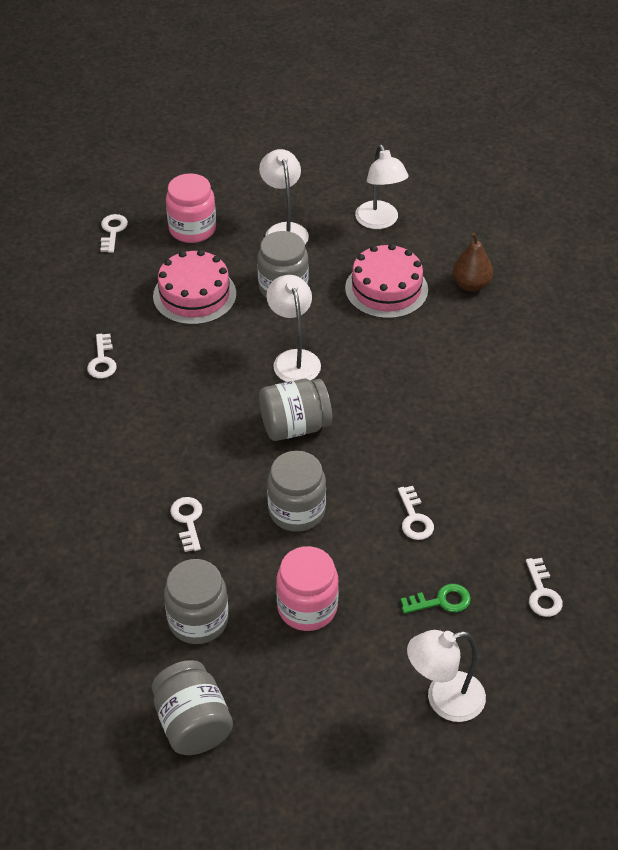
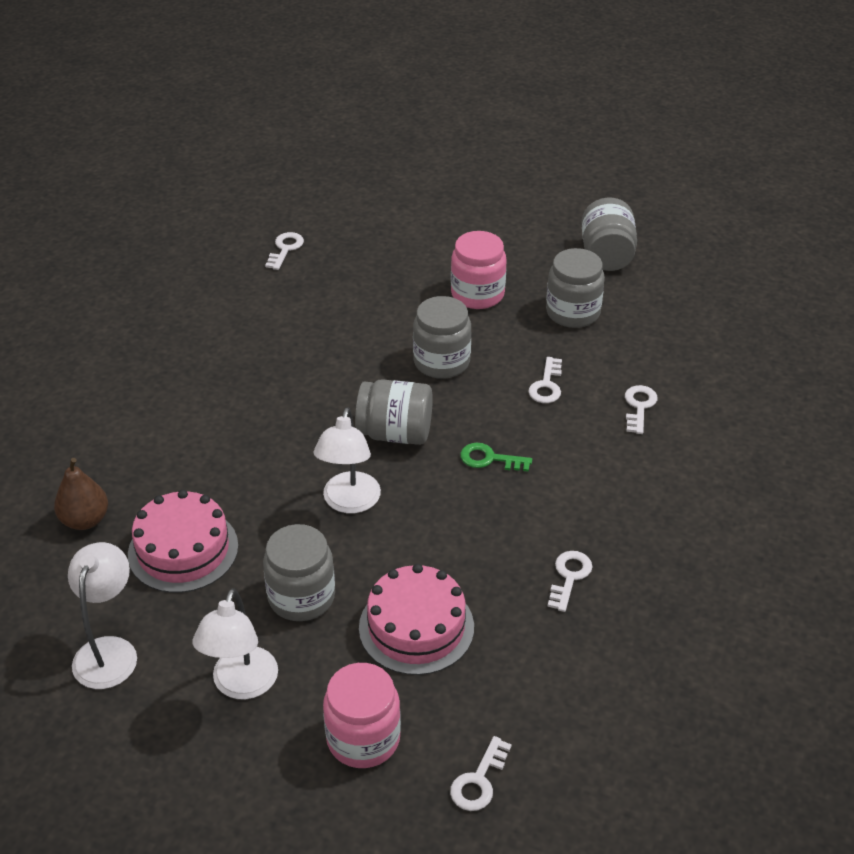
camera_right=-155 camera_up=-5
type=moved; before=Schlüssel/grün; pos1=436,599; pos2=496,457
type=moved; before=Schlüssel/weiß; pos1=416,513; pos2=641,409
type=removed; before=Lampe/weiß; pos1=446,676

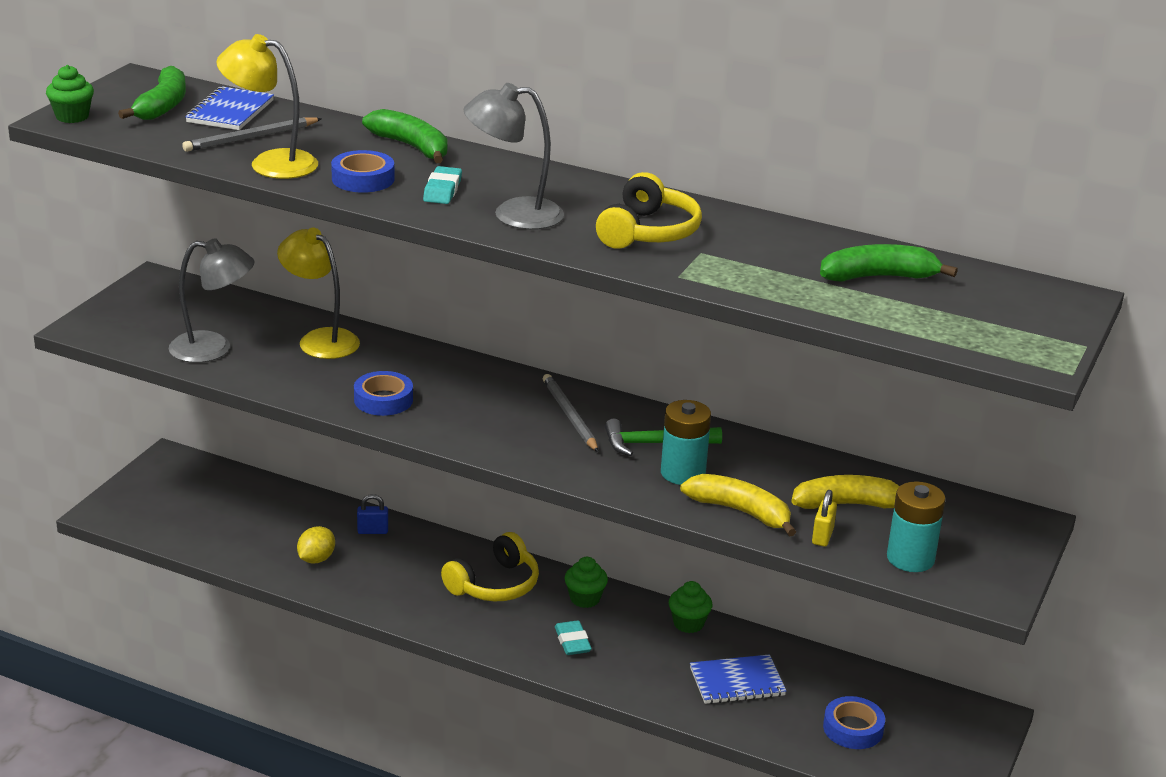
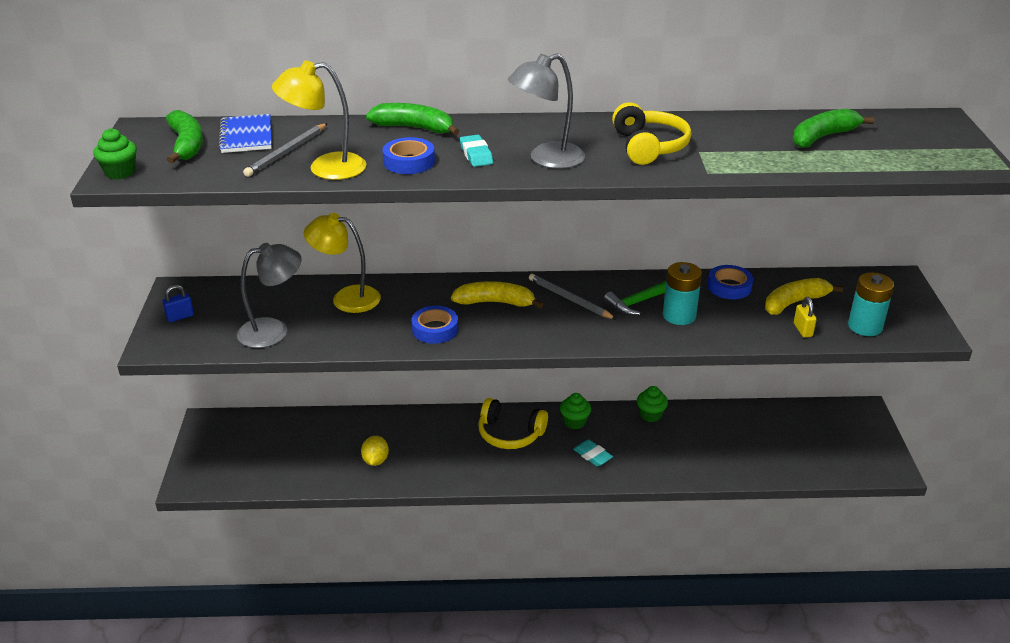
camera_right=-25 camera_up=5
type=moved; before=Vorhängeschloss/blau; pos1=372,514; pos2=178,303
type=moved; before=Banane/gelb; pos1=738,505; pos2=497,295
type=turned; before=Kopfhörer/gelb; pos1=490,566; pos2=513,423; turn=90
type=moved; before=Klebeband/blau; pos1=854,722; pos2=730,282
type=removed; before=Notizbuch/blau; pos1=738,679

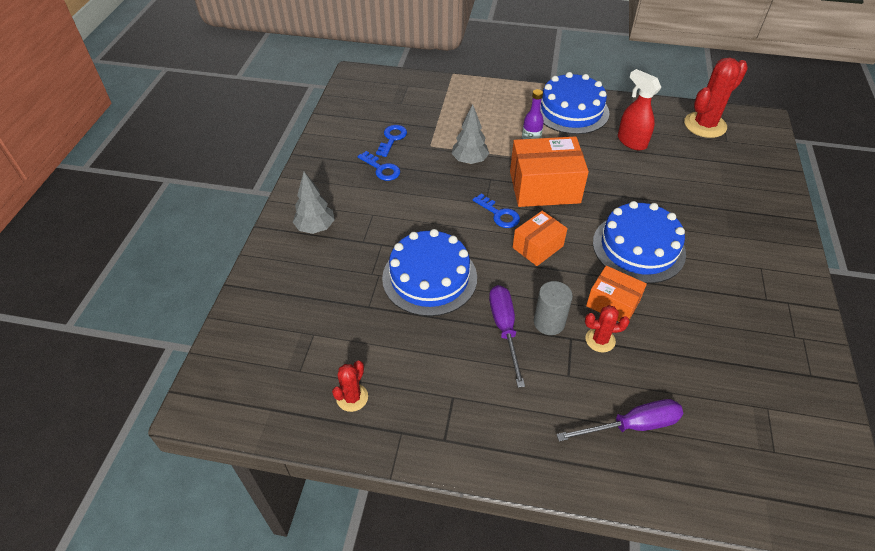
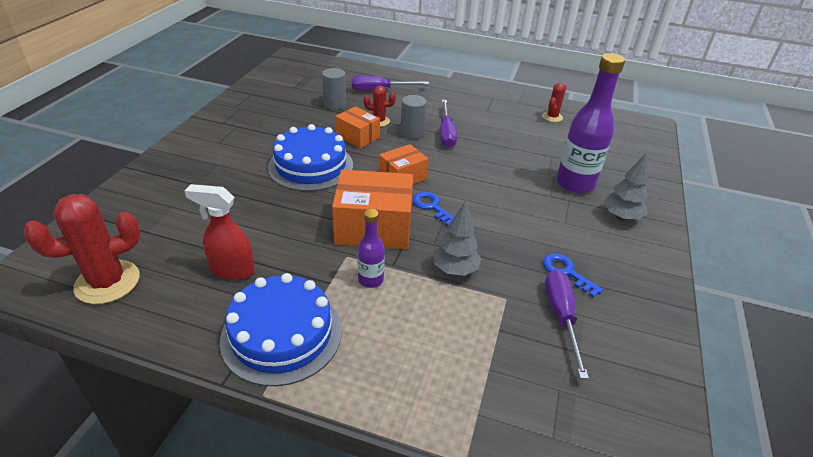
camera_right=-175 camera_up=-10
type=turned; before=Sprühflasche/rot; pos1=640,109; pos2=220,232; turn=135
type=added; after=Vollzylinder/grau; pos2=334,89
type=replaced; before=Schlüssel/blau; after=Schraubenzieher/lila; pos1=391,141; pos2=567,324
type=added; after=Flasche/lila; pos2=590,123
type=removed; before=Kuchen/blau; pos1=429,272

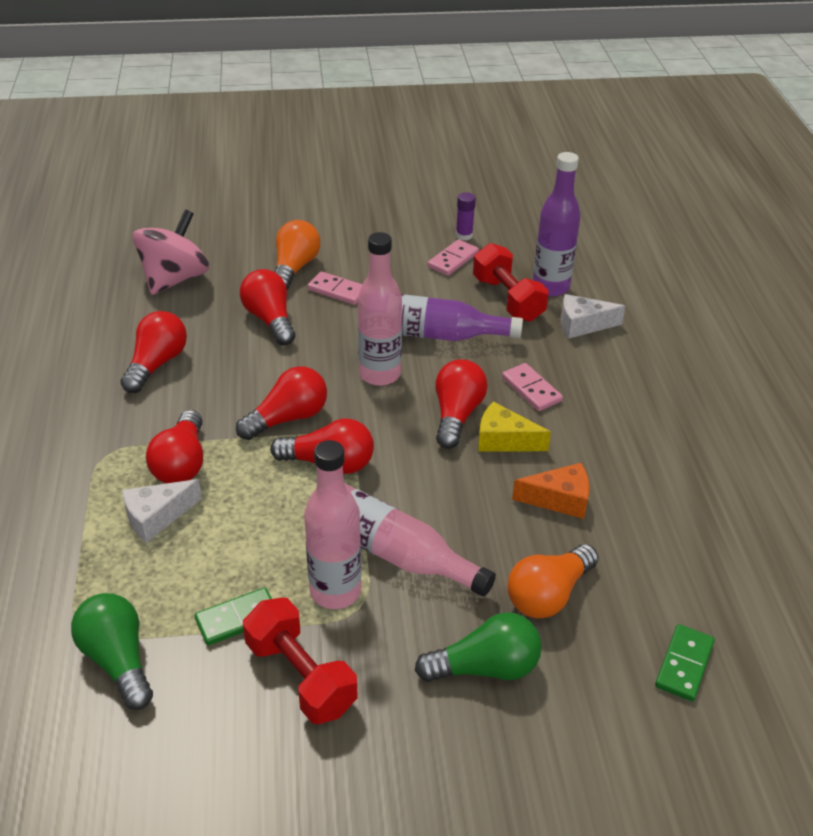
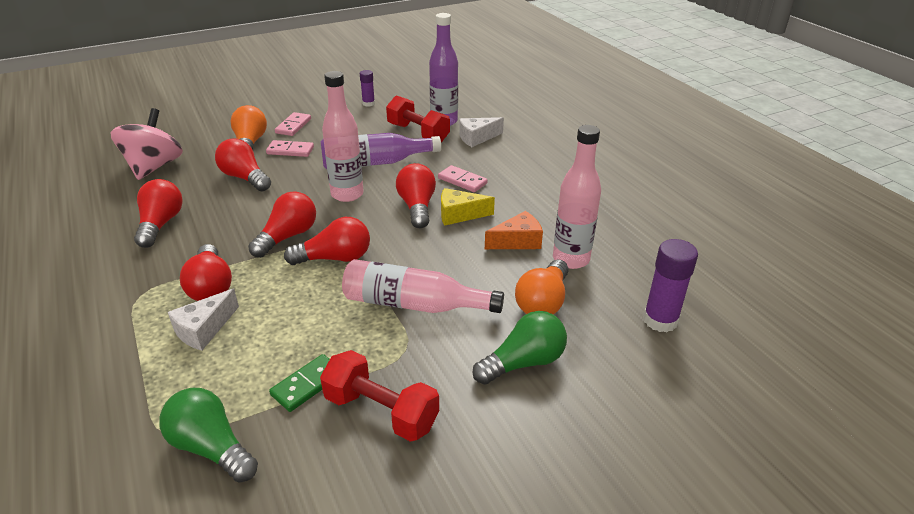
camera_right=-20 camera_up=-5
type=moved; before=Dominostein/rosa; pos1=453,257; pos2=293,124
type=moved; before=Flasche/rosa; pos1=332,524; pos2=577,197
type=replaced; before=Dominostein/grün; after=Klebestift/lila; pos1=685,662; pos2=670,285

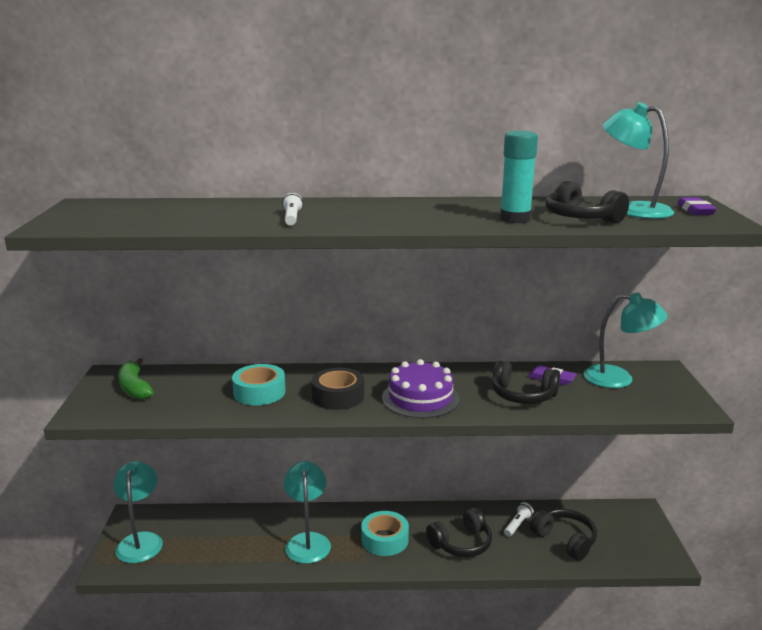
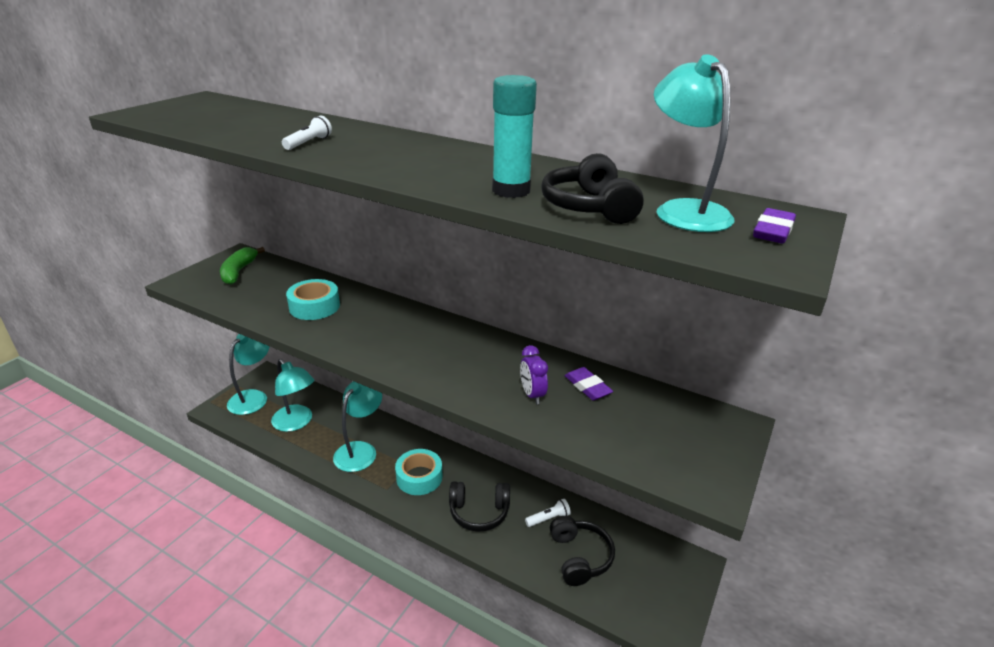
camera_right=30 camera_up=10
type=moved; before=Lampe/türkis; pos1=625,340; pos2=292,395
type=replaced; before=Kopfhörer/schwarz; after=Wecker/lila; pos1=526,382; pos2=534,375
type=removed; before=Klebeband/schwarz; pos1=337,389
type=removed; before=Kuchen/lila; pos1=420,388

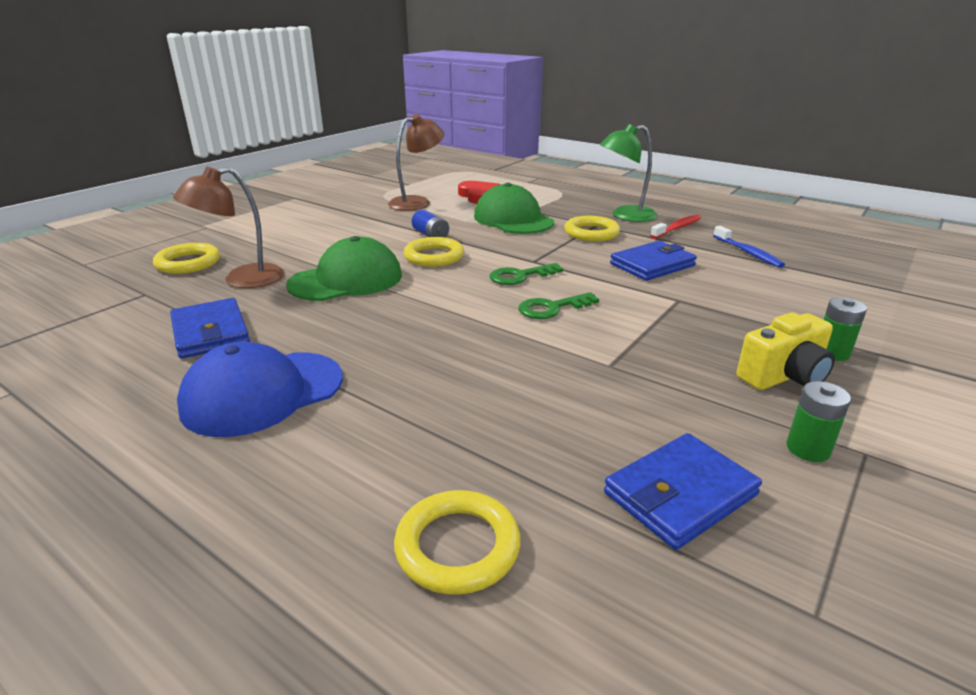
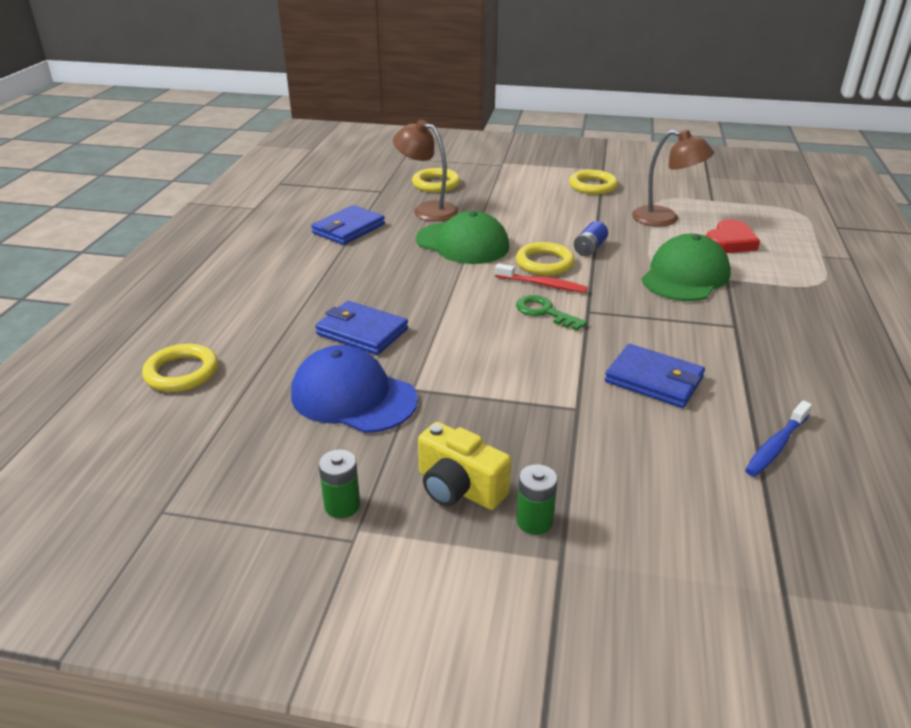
camera_right=65 camera_up=5
type=moved; before=Kappe/blau; pos1=260,389; pos2=354,389
type=moved; before=Geldbörse/blau; pos1=683,491; pos2=361,328
type=moved; before=Zahnbürste/rot; pos1=675,226; pos2=541,278
type=moved; before=Ring/gelb; pos1=592,228; pos2=593,182
type=removed; before=Schlüssel/grün; pos1=558,305
type=removed; before=Lampe/grün; pos1=629,173

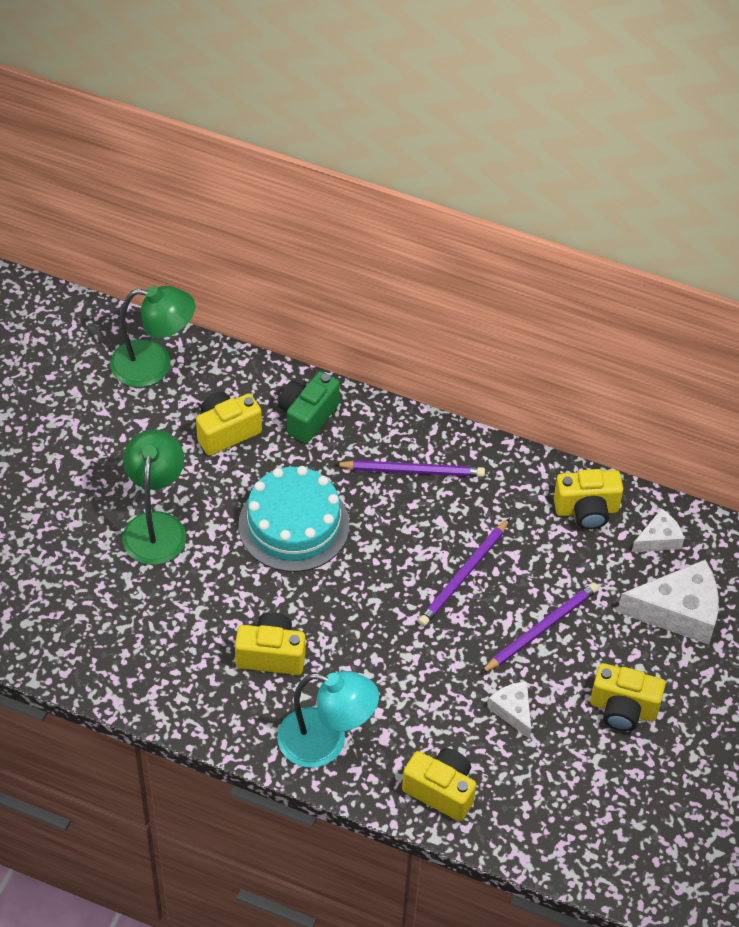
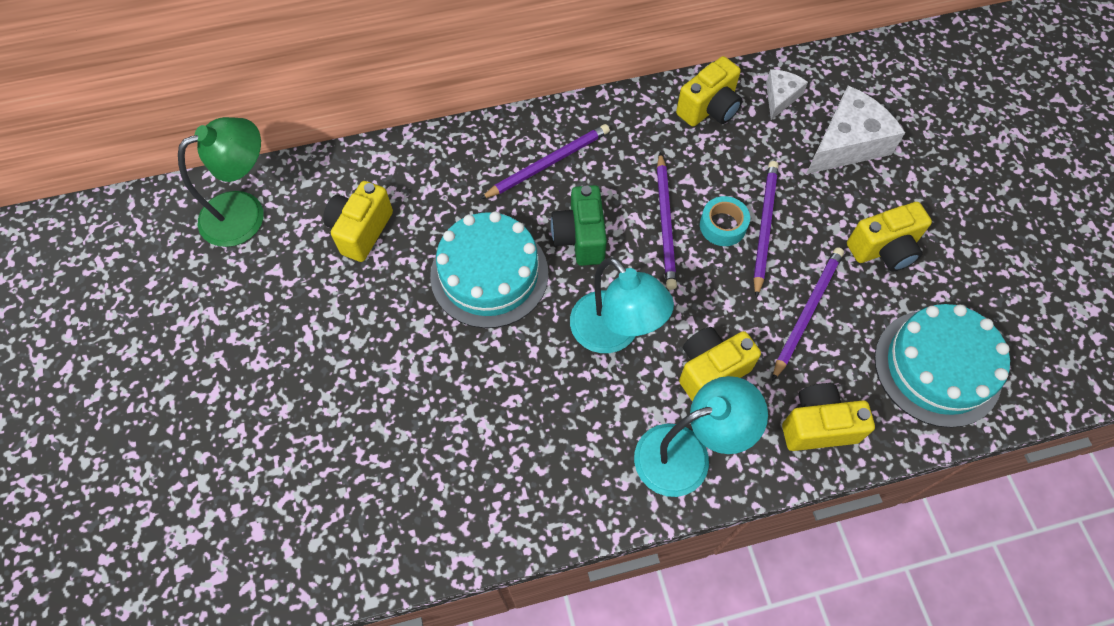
camera_right=-35 camera_up=10
type=moved; before=Kamera/grün; pos1=309,407; pos2=579,225
type=added; after=Lampe/türkis; pos2=622,305
type=moved; before=Kamera/gelb; pos1=270,643; pos2=720,364
type=added; after=Klebeband/türkis; pos2=725,221
type=replaced; before=Käse/weiß; after=Bleistift/lila; pos1=509,710; pos2=808,314
type=added; after=Kuchen/türkis; pos2=942,366
type=removed; before=Lampe/grün; pos1=154,497

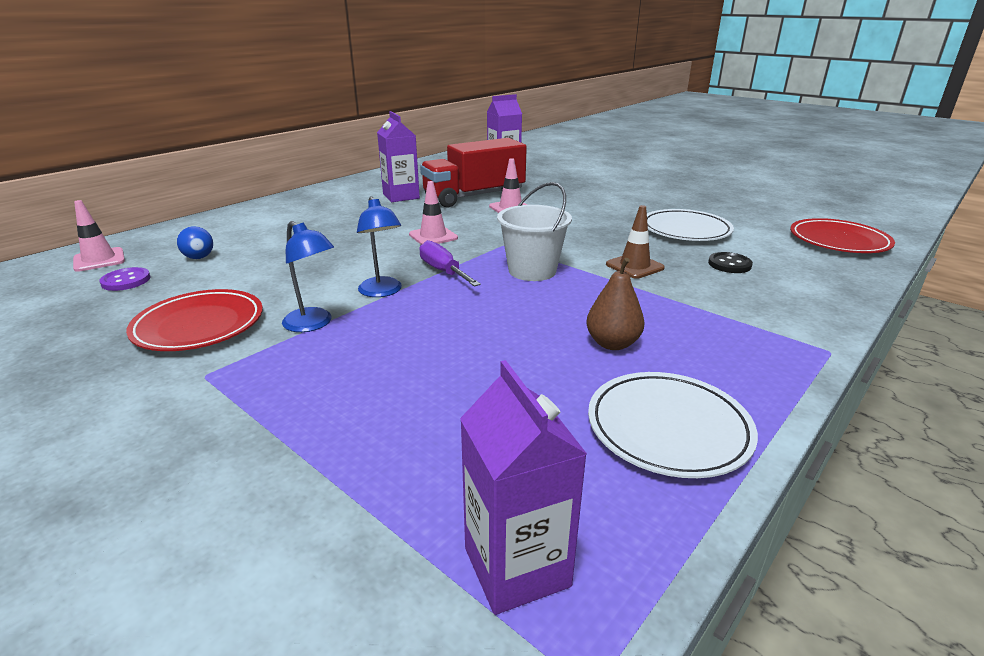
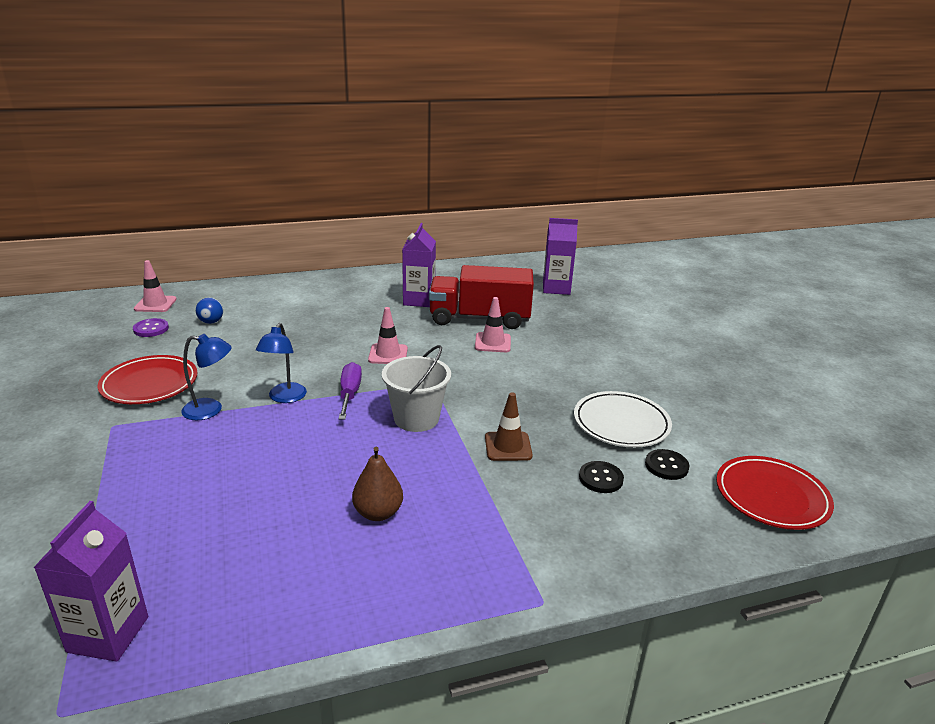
camera_right=30 camera_up=0
type=turned; before=Lampe/blau; pos1=308,276; pos2=206,377; turn=-75
type=added; after=Knopf/schwarz; pos2=667,464
type=removed; before=Teller/weiß; pos1=673,425

